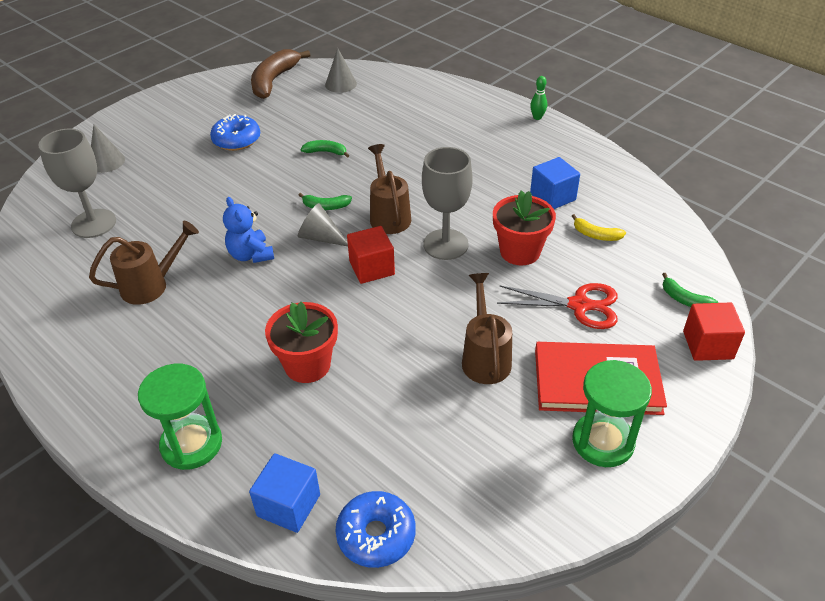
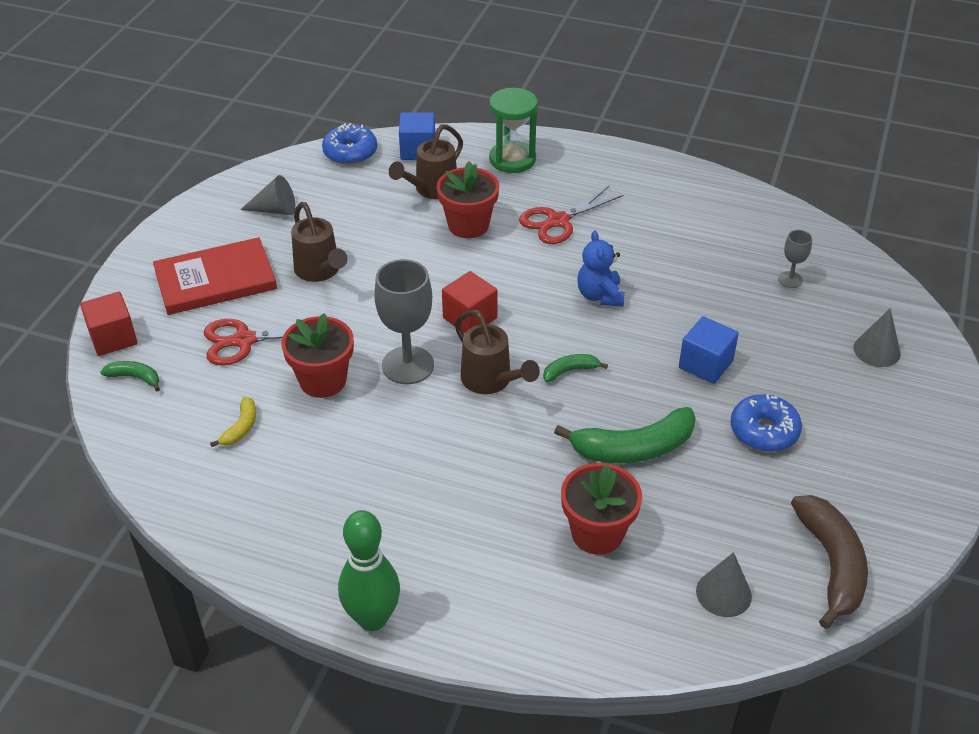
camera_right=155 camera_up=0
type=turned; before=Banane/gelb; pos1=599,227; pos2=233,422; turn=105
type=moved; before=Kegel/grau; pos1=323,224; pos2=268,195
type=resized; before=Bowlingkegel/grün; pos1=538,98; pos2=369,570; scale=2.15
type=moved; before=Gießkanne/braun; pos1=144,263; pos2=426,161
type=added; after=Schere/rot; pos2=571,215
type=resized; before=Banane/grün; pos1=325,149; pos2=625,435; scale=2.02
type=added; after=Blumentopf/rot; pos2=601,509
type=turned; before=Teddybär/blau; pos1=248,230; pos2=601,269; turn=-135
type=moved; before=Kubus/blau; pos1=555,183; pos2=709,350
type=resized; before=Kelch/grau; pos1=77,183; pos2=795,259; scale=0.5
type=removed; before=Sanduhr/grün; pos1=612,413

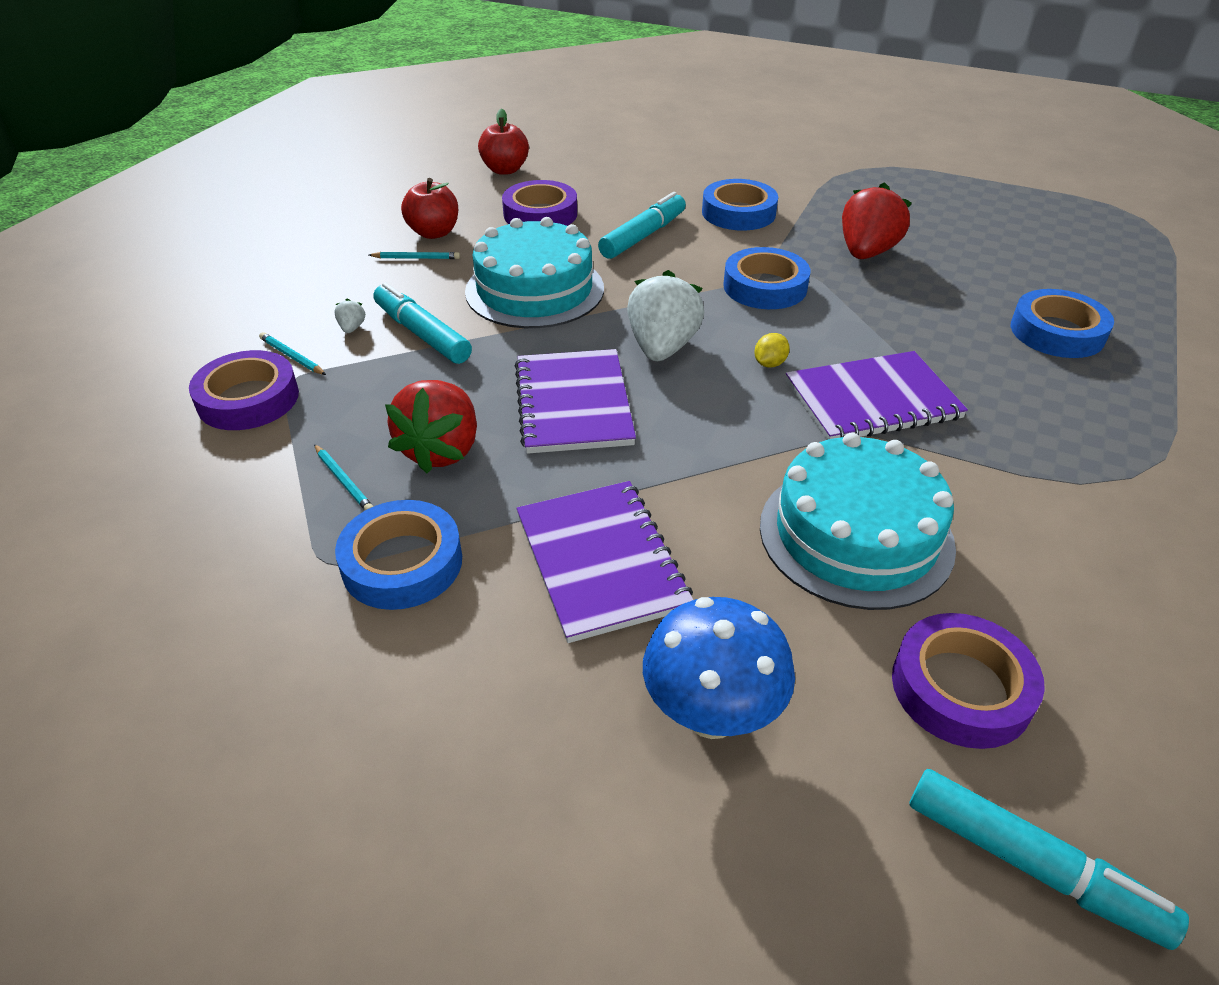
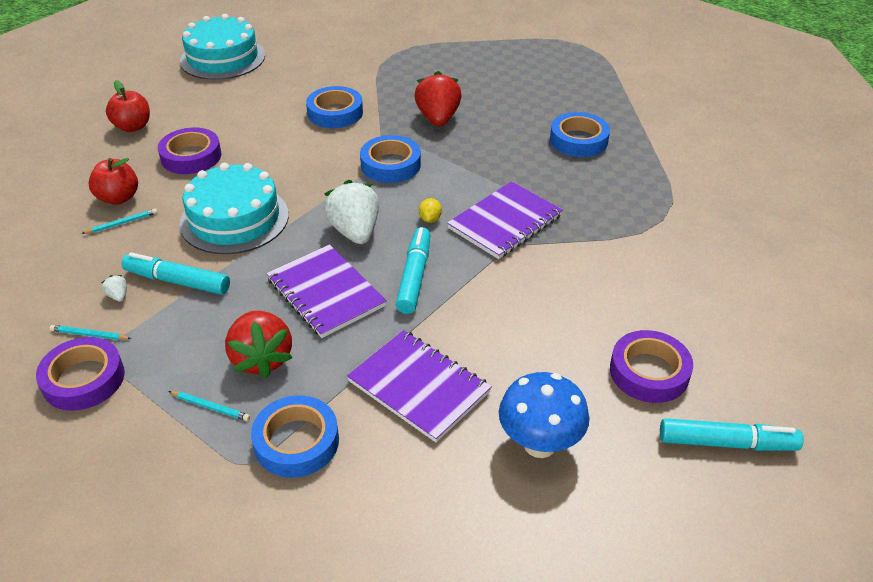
camera_right=-30 camera_up=0
type=moved; before=Kuchen/türkis; pos1=858,521; pos2=222,47
type=moved; before=Filzstift/türkis; pos1=642,225; pos2=413,270

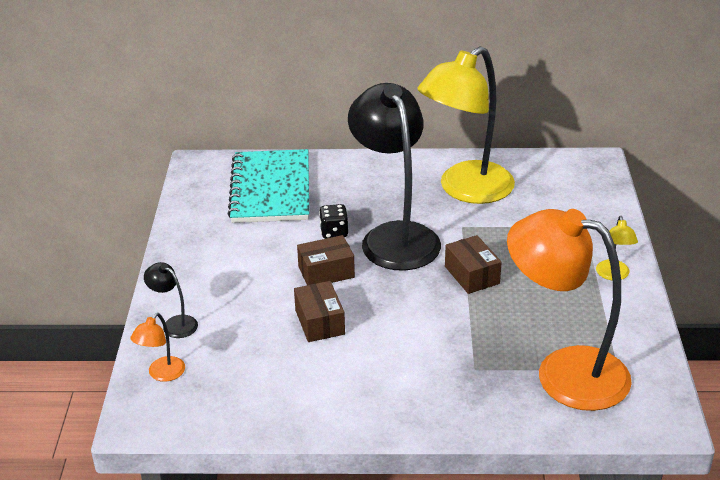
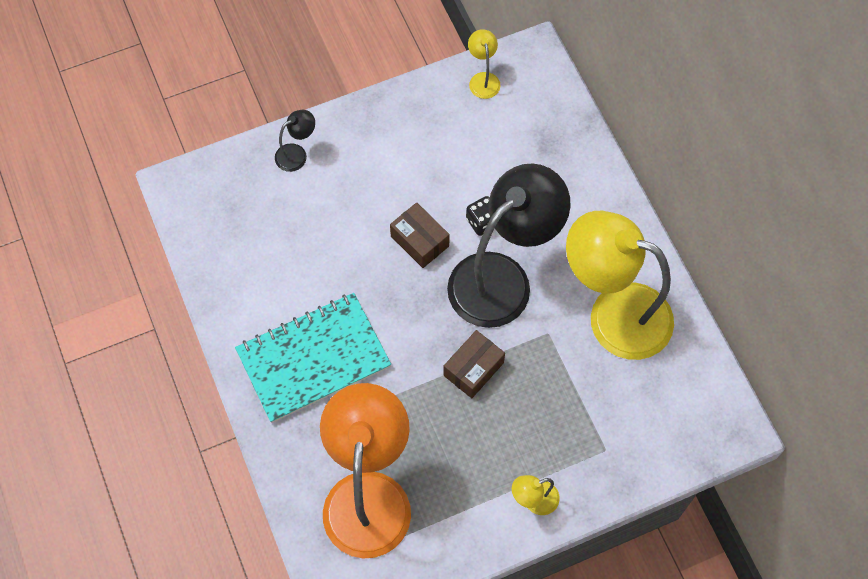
camera_right=65 camera_up=30
type=moved; before=Notizbuch/türkis; pos1=268,186; pos2=313,358
type=turned; before=Lampe/schwarz; pos1=171,300; pos2=295,141; turn=45
type=added; after=Lampe/gelb; pos2=484,64
type=removed; before=Lampe/orange; pos1=157,347
type=removed; before=Schachtel/braun; pos1=319,311

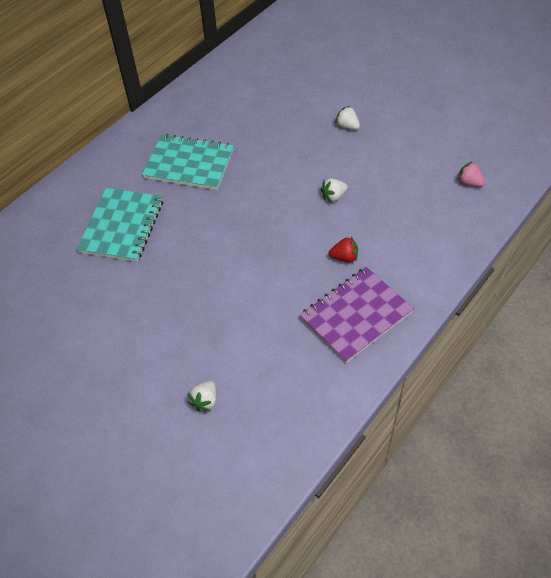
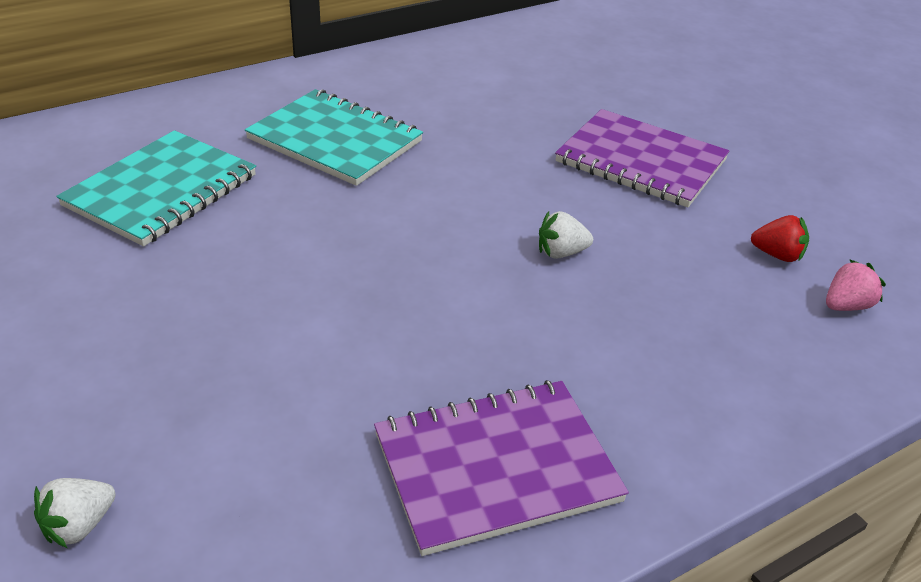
camera_right=15 camera_up=-15
type=replaced; before=Erdbeere/weiß; after=Notizbuch/lila; pos1=347,118; pos2=642,158
type=moved; before=Erdbeere/rot; pos1=343,249; pos2=780,238
type=turned; before=Erdbeere/rosa; pos1=471,174; pos2=856,285; turn=90

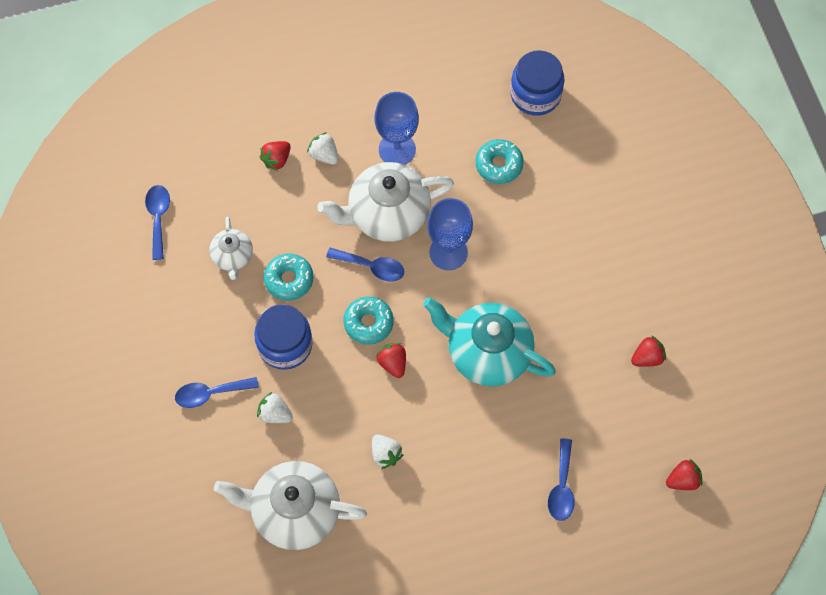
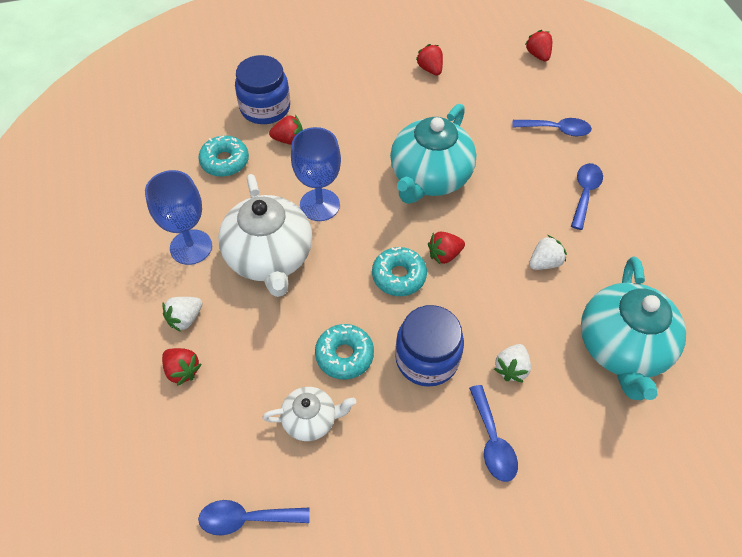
camera_right=-90 camera_up=-10
type=moved; before=Einmachglas/blau; pos1=537,83; pos2=262,89
type=added; after=Erdbeere/rot; pos2=286,130
type=moved; before=Löffel/blau; pos1=365,264; pos2=587,196
type=recoloured; before=Teekanne/weiß; after=Teekanne/türkis; pos1=290,505; pos2=633,328

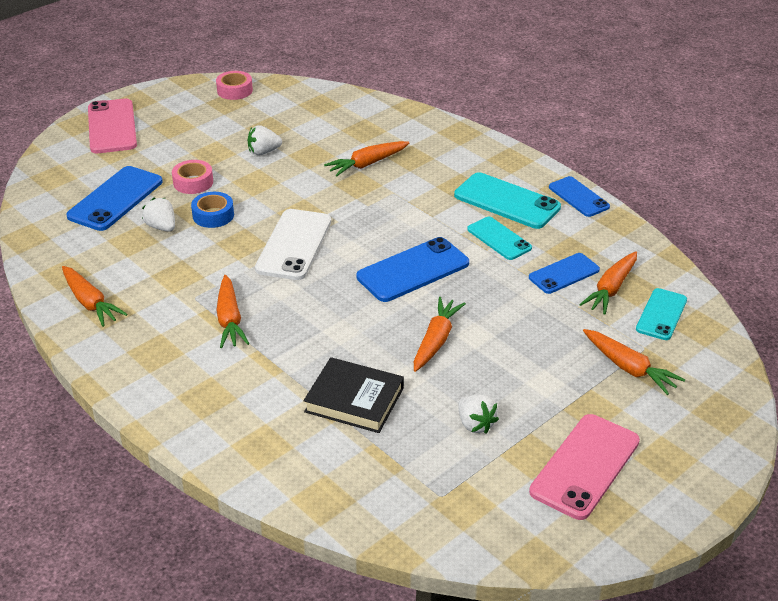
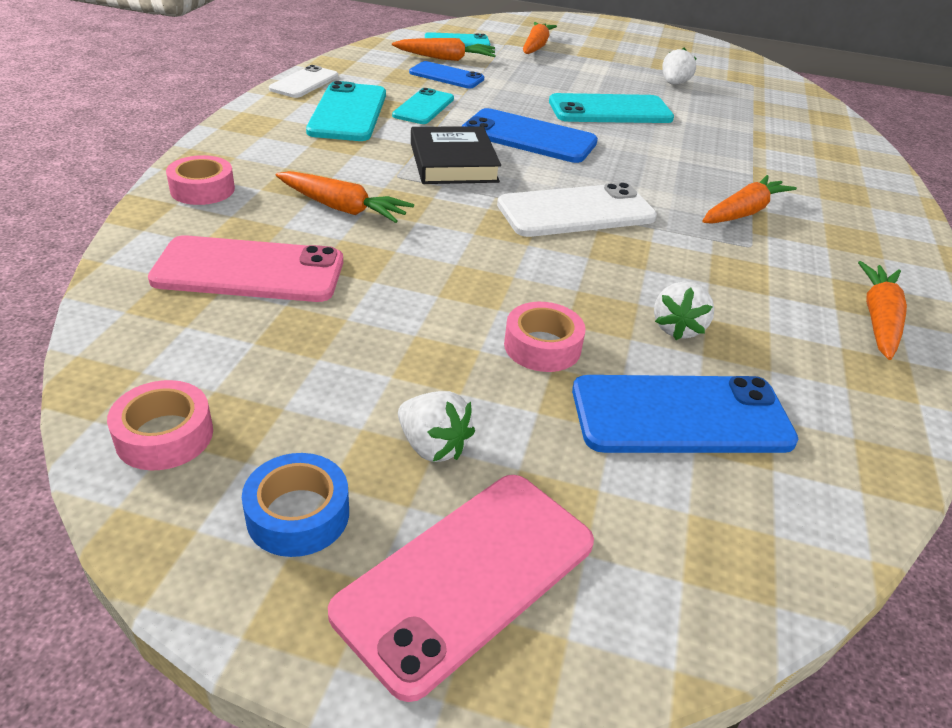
camera_right=-125 camera_up=0
type=moved; before=Handy/rosa; pos1=584,467; pos2=245,268
type=added; after=Klebeband/rosa; pos2=200,180
type=moved; before=Klebeband/blau; pos1=212,210; pos2=295,505
type=recoloured; before=Handy/blau; after=Handy/weiß; pos1=579,196; pos2=303,81
type=moved; before=Erdbeere/weiß; pos1=265,140; pos2=436,426
type=moved; before=Buch/schwarz; pos1=353,395; pos2=456,155
type=replaced; before=Karotte/orange; after=Handy/türkis; pos1=440,334; pos2=611,108

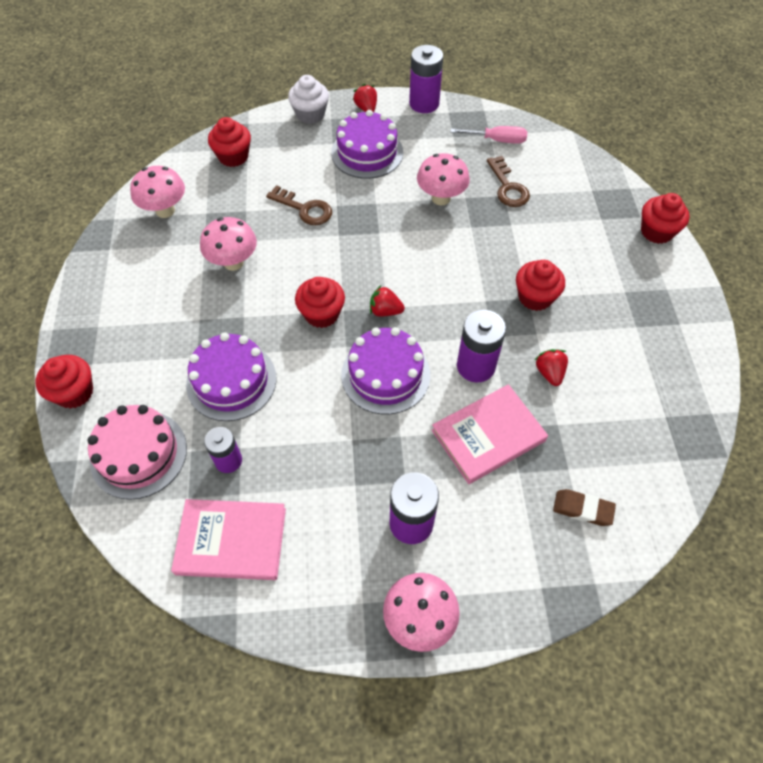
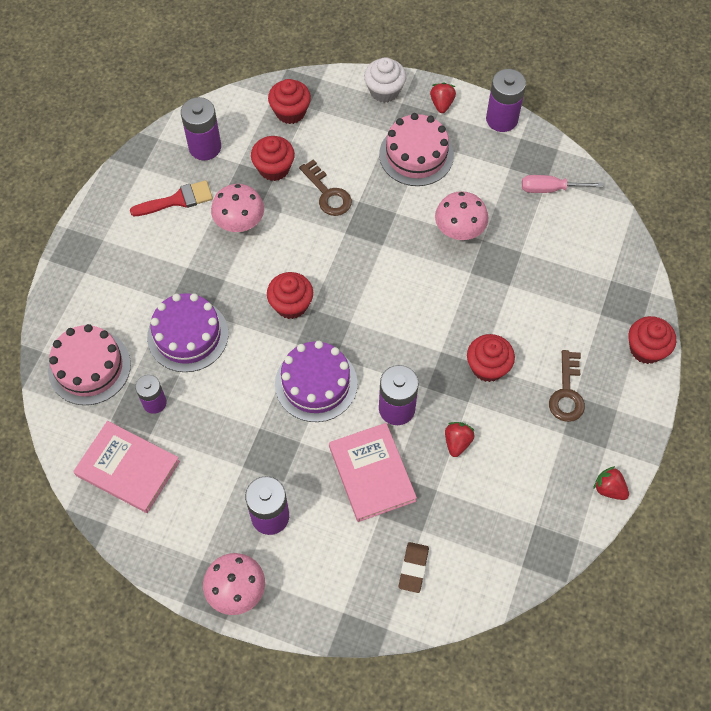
camera_right=25 camera_up=5
type=added; after=Pinsel/rot; pos2=171,198
type=replaced; before=Pilz/rosa; after=Batterie/lila; pos1=157,192; pos2=201,128
type=moved; before=Muffin/rot; pos1=64,382; pos2=273,158
type=turned; before=Buch/rosa; pos1=490,434; pos2=373,472; turn=75
type=recoloured; before=Kuchen/lila; after=Kuchen/rosa; pos1=367,144; pos2=416,149
type=turned; before=Radiergummi/braun; pos1=584,507; pos2=414,567; turn=60
type=turned; before=Schraubenzieher/rosa; pos1=489,135; pos2=562,184; turn=150
type=moved; before=Schlüssel/braun; pos1=508,181; pos2=567,386
type=moved; before=Erdbeere/rot; pos1=387,301; pos2=611,483

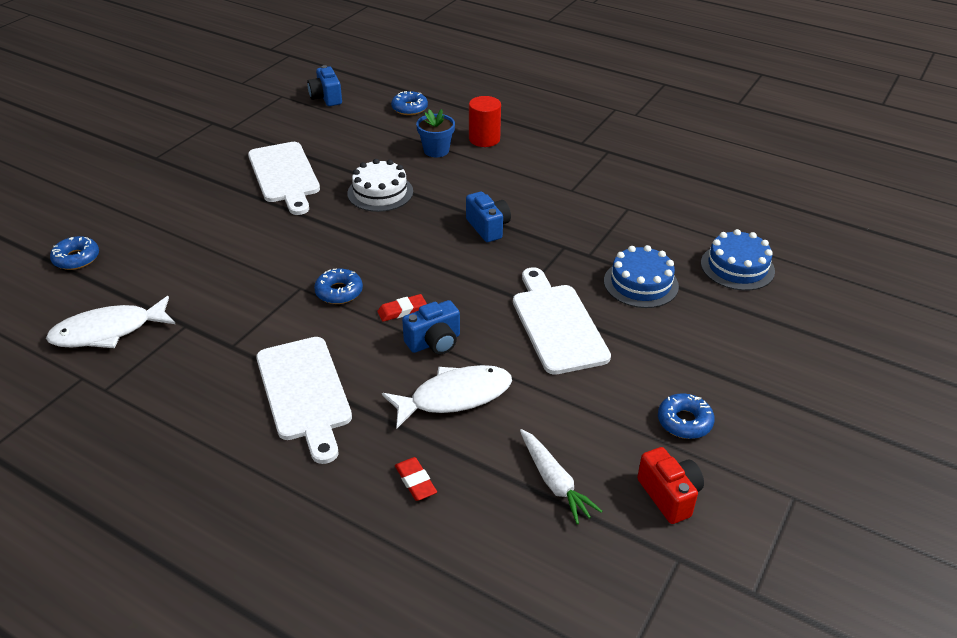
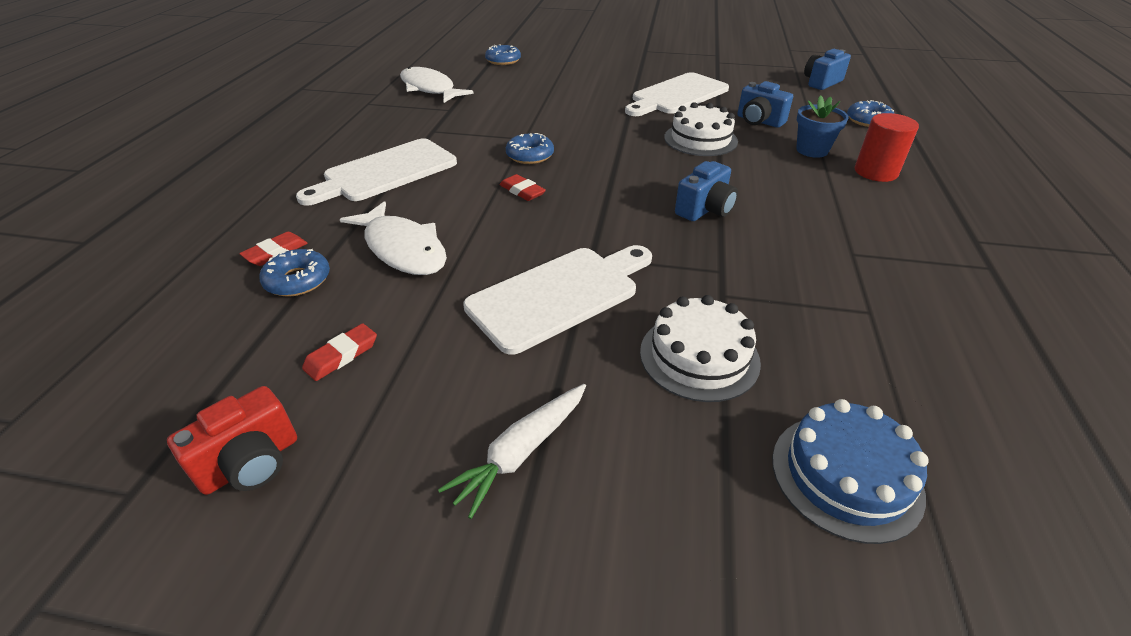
camera_right=70 camera_up=0
type=moved; before=Donut/blau; pos1=686,416; pos2=294,272
type=added; after=Radiergummi/rot; pos2=339,352
type=moved; before=Karotte/weiß; pos1=561,476; pos2=512,451
type=recoloured; before=Kuchen/blau; after=Kuchen/weiß; pos1=641,276; pos2=700,348
type=moved; before=Kamera/blau; pos1=431,327; pos2=765,104

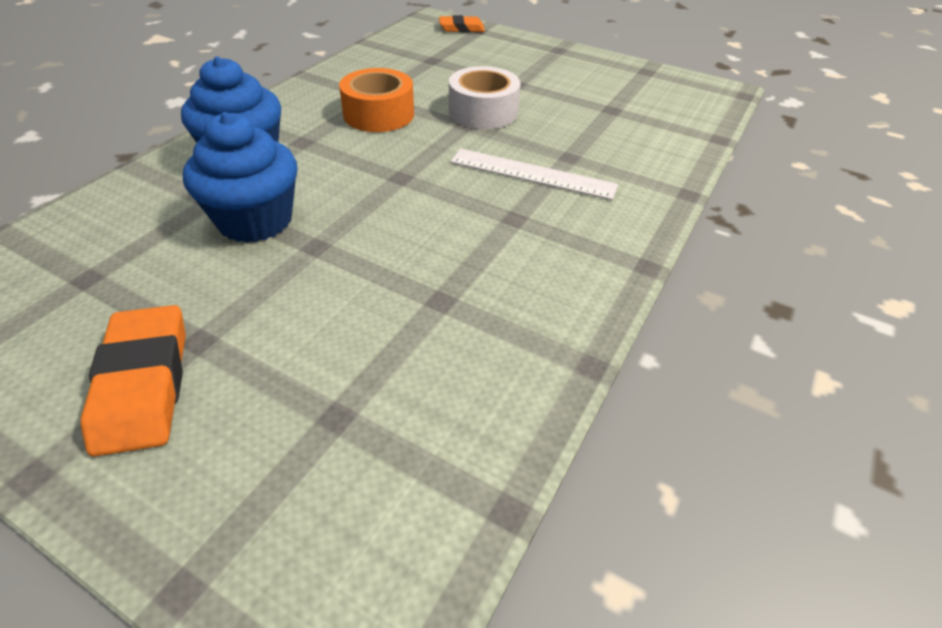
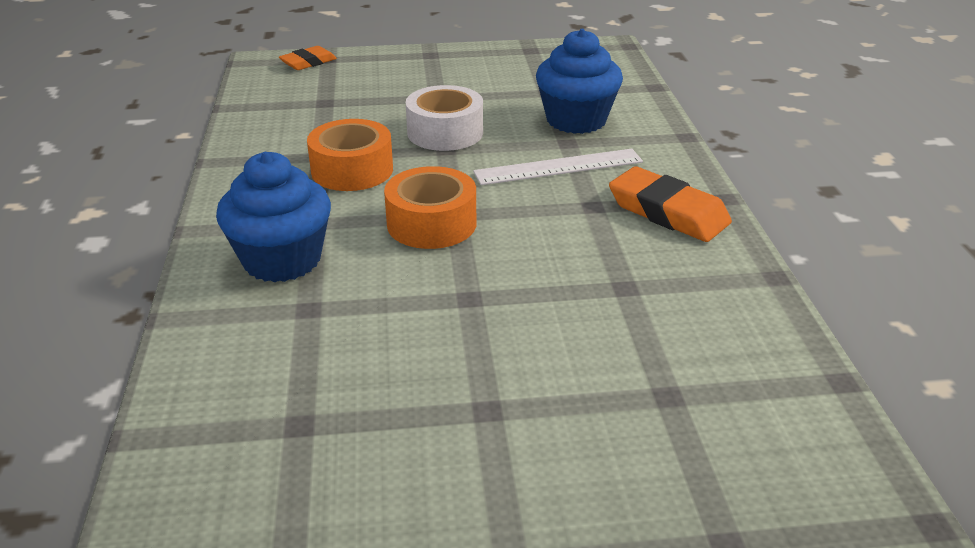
camera_right=-35 camera_up=-10
type=added; after=Klebeband/orange; pos2=430,207
type=moved; before=Muffin/blau; pos1=240,177; pos2=579,81
type=moved; before=Radiergummi/orange; pos1=133,381; pos2=670,204

